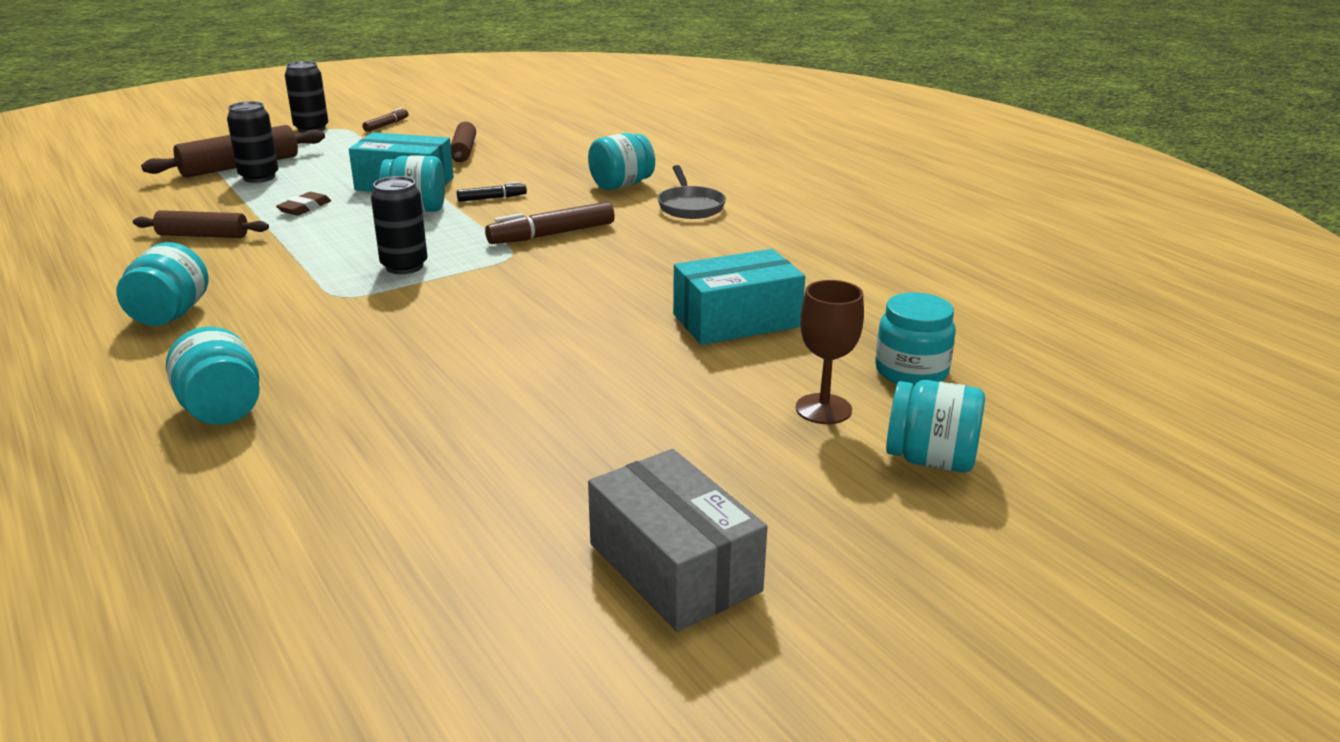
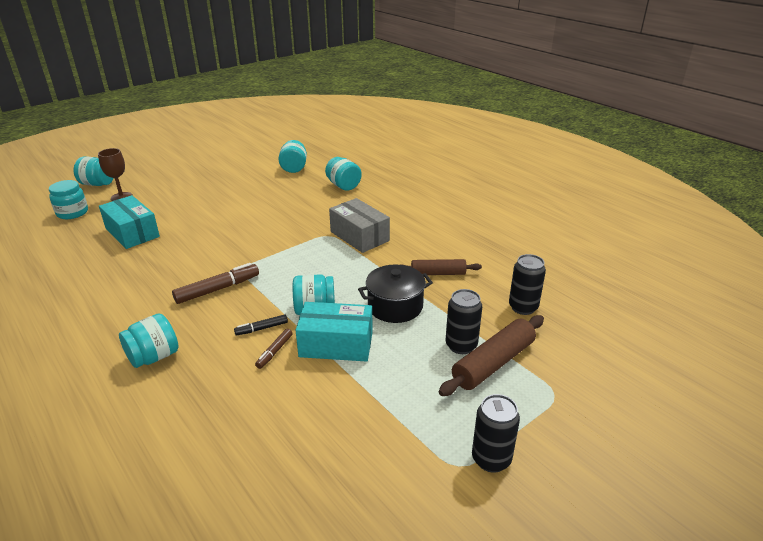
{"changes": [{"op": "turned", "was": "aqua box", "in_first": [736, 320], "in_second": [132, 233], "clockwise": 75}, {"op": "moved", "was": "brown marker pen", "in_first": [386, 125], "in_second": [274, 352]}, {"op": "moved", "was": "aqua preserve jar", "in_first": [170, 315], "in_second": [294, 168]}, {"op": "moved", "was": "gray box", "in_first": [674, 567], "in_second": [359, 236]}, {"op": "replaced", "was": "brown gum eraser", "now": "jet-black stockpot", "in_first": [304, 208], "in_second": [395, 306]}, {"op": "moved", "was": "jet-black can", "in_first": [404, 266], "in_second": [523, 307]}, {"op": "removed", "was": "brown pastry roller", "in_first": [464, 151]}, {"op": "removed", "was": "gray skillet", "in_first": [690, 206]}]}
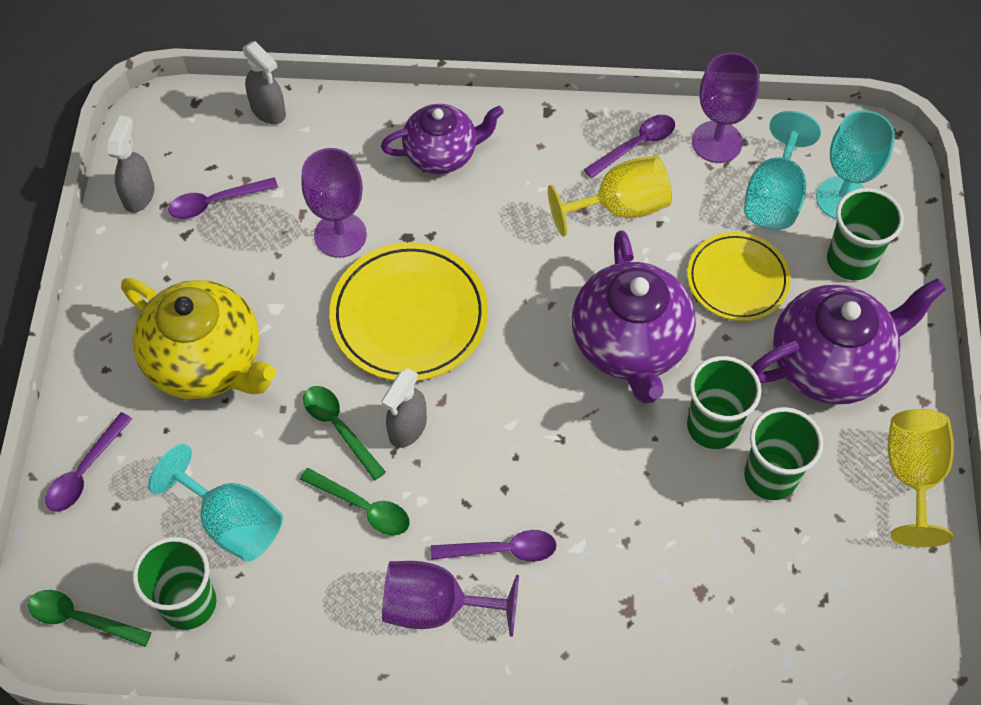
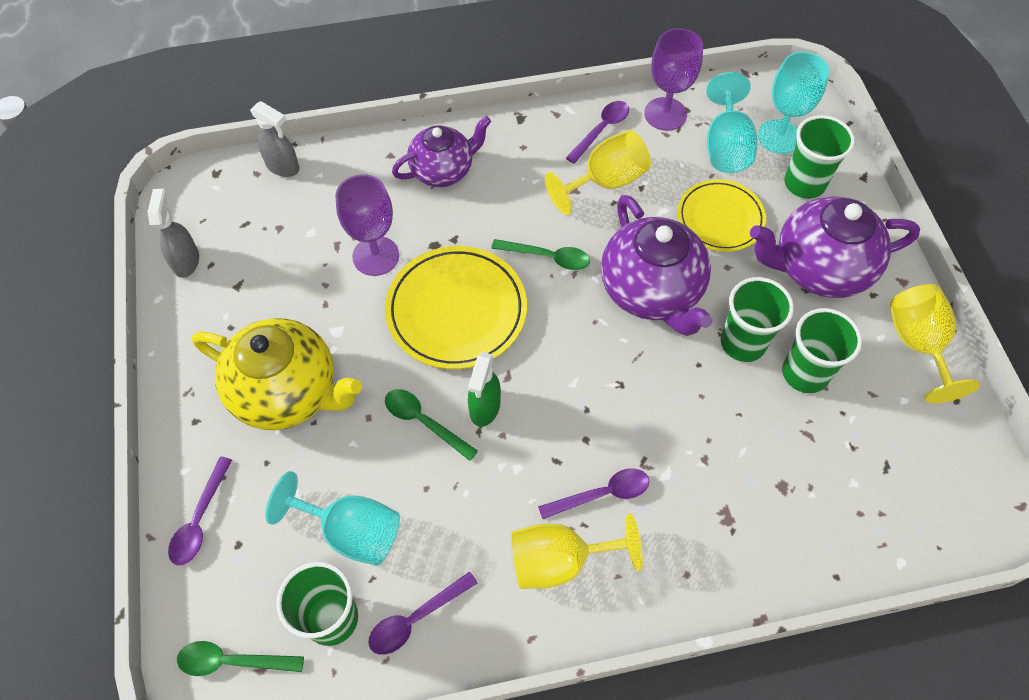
{"changes": [{"op": "moved", "was": "violet spoon", "in_first": [215, 202], "in_second": [416, 618]}, {"op": "recoloured", "was": "gray spray bottle", "now": "leaf-green spray bottle", "in_first": [407, 428], "in_second": [484, 408]}, {"op": "moved", "was": "leaf-green spoon", "in_first": [363, 507], "in_second": [547, 257]}, {"op": "recoloured", "was": "violet goblet", "now": "golden goblet", "in_first": [435, 607], "in_second": [559, 561]}, {"op": "turned", "was": "violet china teapot", "in_first": [830, 363], "in_second": [818, 268], "clockwise": -150}]}
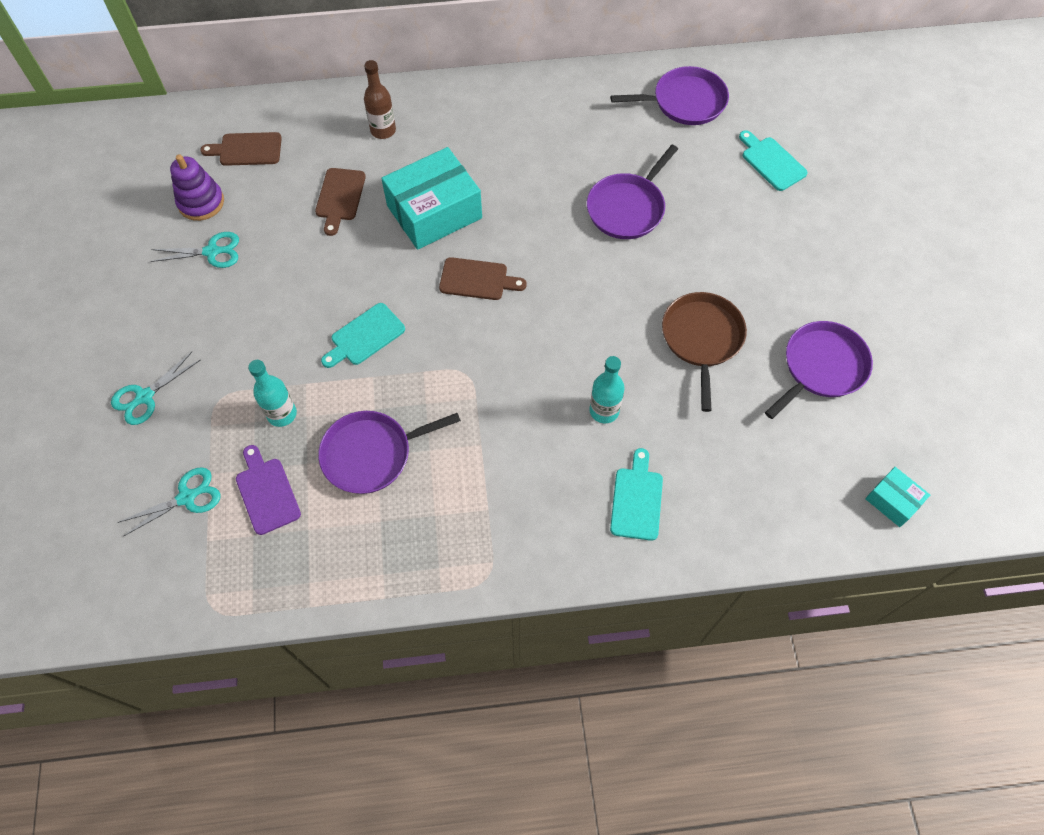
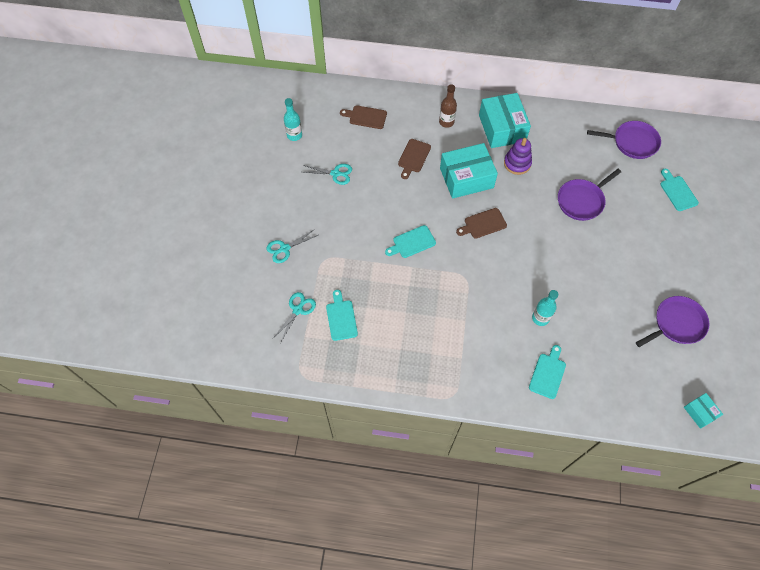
{"changes": [{"op": "turned", "was": "aqua shears", "in_first": [186, 497], "in_second": [298, 310], "clockwise": -45}, {"op": "moved", "was": "aqua drink bottle", "in_first": [282, 414], "in_second": [294, 135]}, {"op": "recoloured", "was": "violet cutting board", "now": "aqua cutting board", "in_first": [266, 492], "in_second": [341, 318]}, {"op": "turned", "was": "brown cutting board", "in_first": [477, 279], "in_second": [483, 224], "clockwise": 135}, {"op": "added", "now": "aqua box", "in_second": [502, 128]}, {"op": "moved", "was": "violet ring stacker", "in_first": [201, 202], "in_second": [517, 163]}, {"op": "removed", "was": "violet skillet", "in_first": [371, 454]}, {"op": "removed", "was": "brown skillet", "in_first": [702, 339]}]}
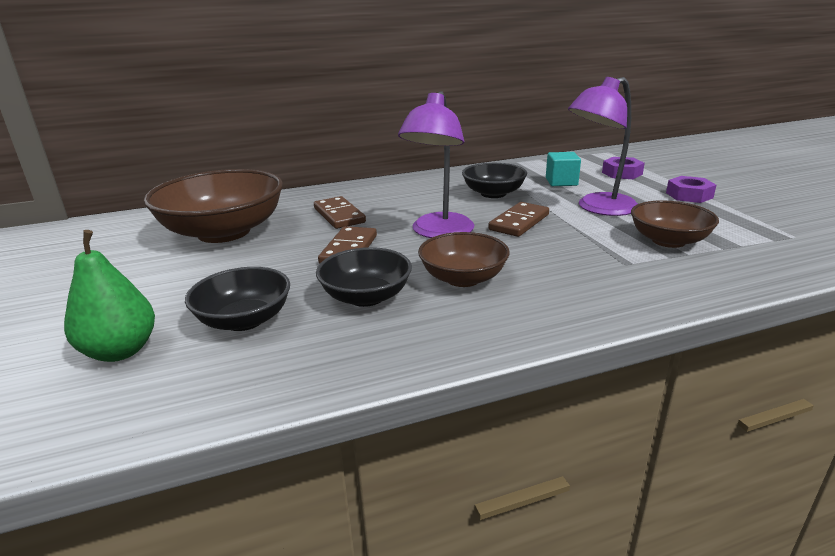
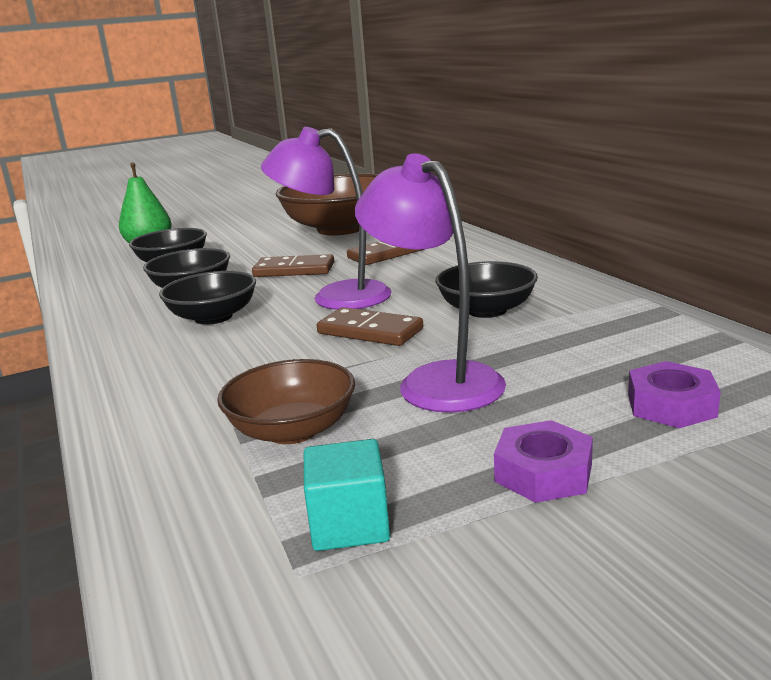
{"changes": [{"op": "recoloured", "was": "brown bowl", "now": "jet-black bowl", "in_first": [463, 278], "in_second": [213, 317]}, {"op": "moved", "was": "aqua block", "in_first": [561, 182], "in_second": [349, 524]}]}
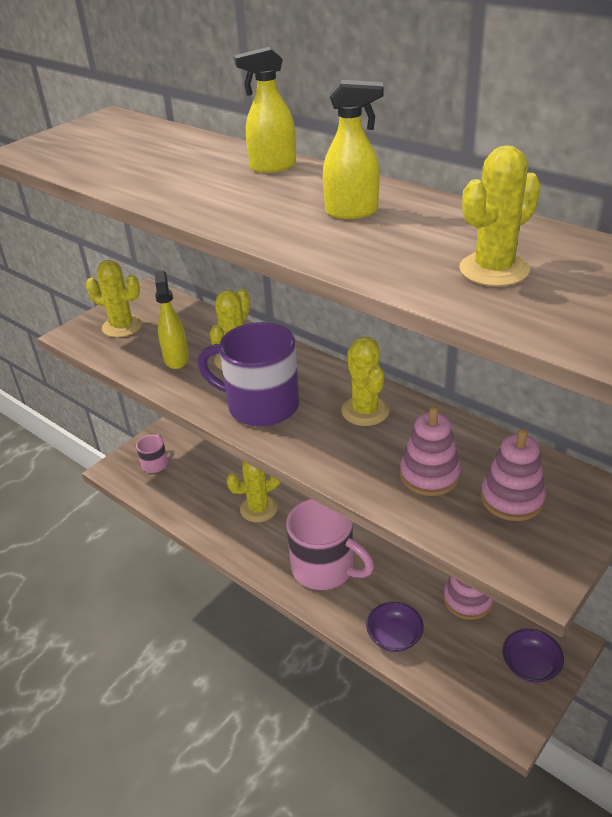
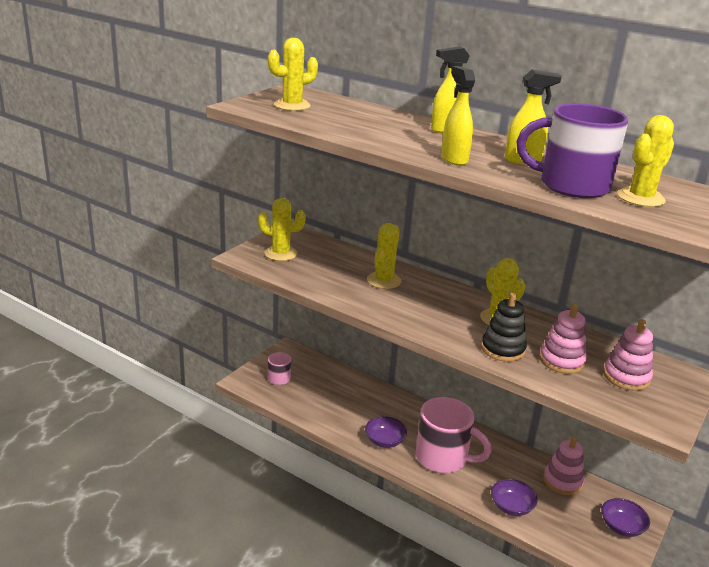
{"changes": [{"op": "moved", "was": "golden prickly plant", "in_first": [258, 509], "in_second": [292, 105]}, {"op": "added", "now": "violet bowl", "in_second": [384, 441]}, {"op": "moved", "was": "golden spray bottle", "in_first": [176, 359], "in_second": [454, 159]}, {"op": "added", "now": "jet-black ring stacker", "in_second": [502, 349]}, {"op": "moved", "was": "violet coffee mug", "in_first": [260, 405], "in_second": [571, 186]}]}
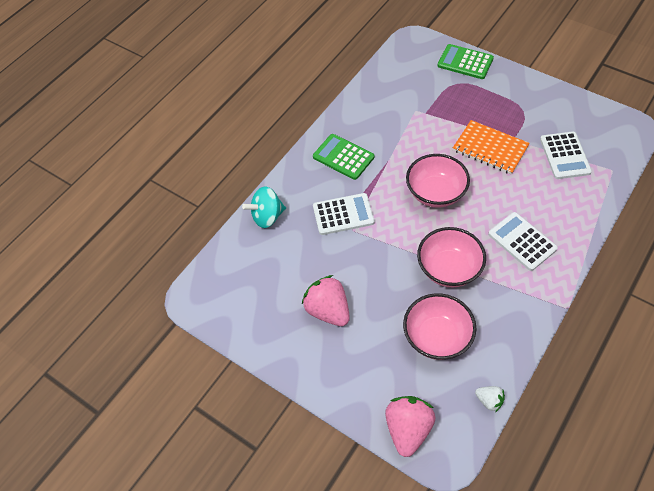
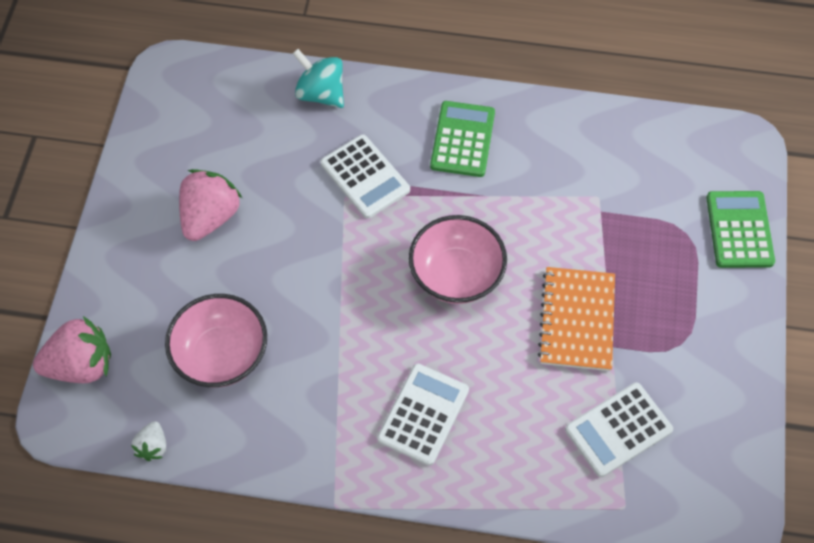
{"changes": [{"op": "removed", "was": "rose-pink bowl", "in_first": [449, 269]}]}
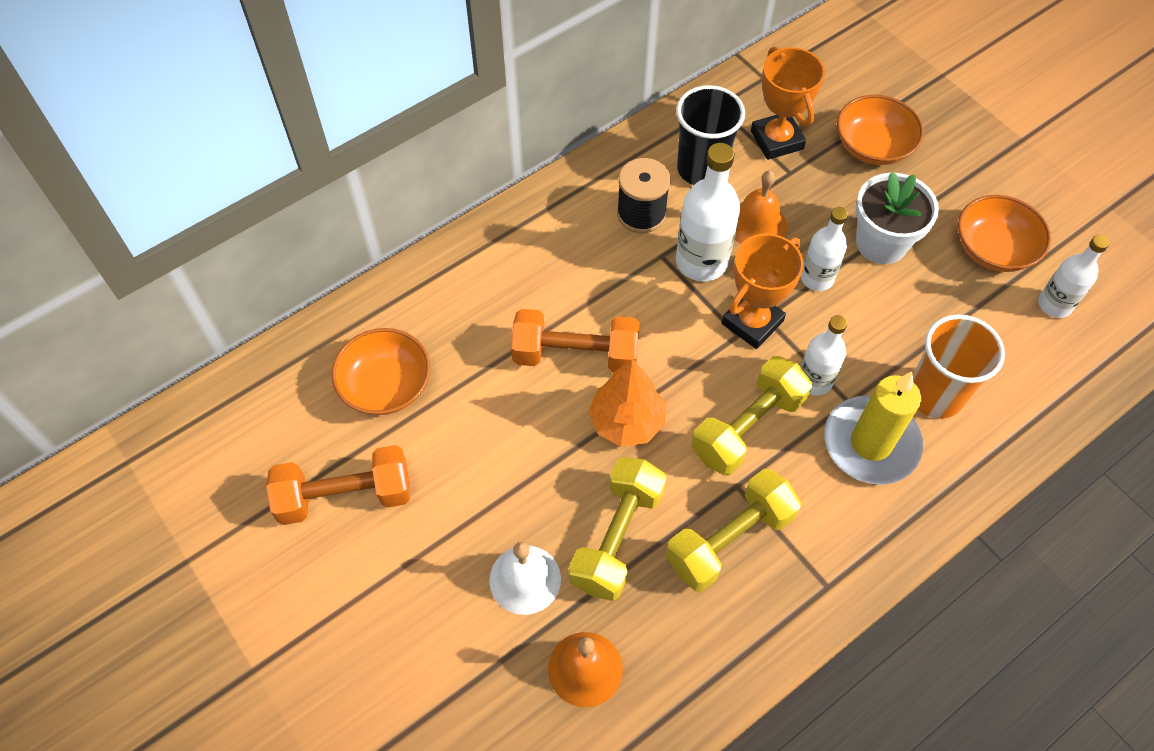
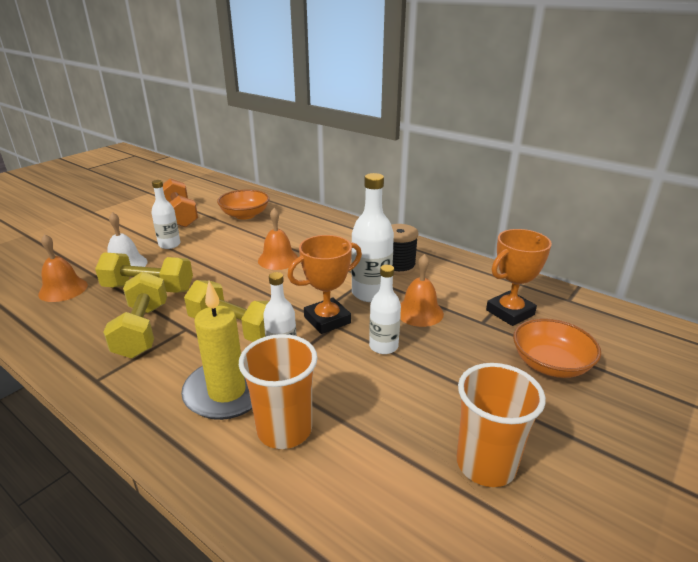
{"changes": [{"op": "turned", "was": "golden free weight", "in_first": [729, 540], "in_second": [142, 330], "clockwise": 45}, {"op": "moved", "was": "pure white drink bottle", "in_first": [1054, 304], "in_second": [169, 244]}, {"op": "replaced", "was": "orange free weight", "now": "orange hand bell", "in_first": [575, 355], "in_second": [278, 259]}, {"op": "turned", "was": "orange award cup", "in_first": [752, 322], "in_second": [327, 320], "clockwise": -60}, {"op": "replaced", "was": "orange bowl", "now": "orange cup", "in_first": [993, 249], "in_second": [486, 464]}, {"op": "removed", "was": "orange tree", "in_first": [626, 422]}, {"op": "removed", "was": "jet-black cup", "in_first": [701, 169]}, {"op": "removed", "was": "pure white plant pot", "in_first": [881, 243]}]}
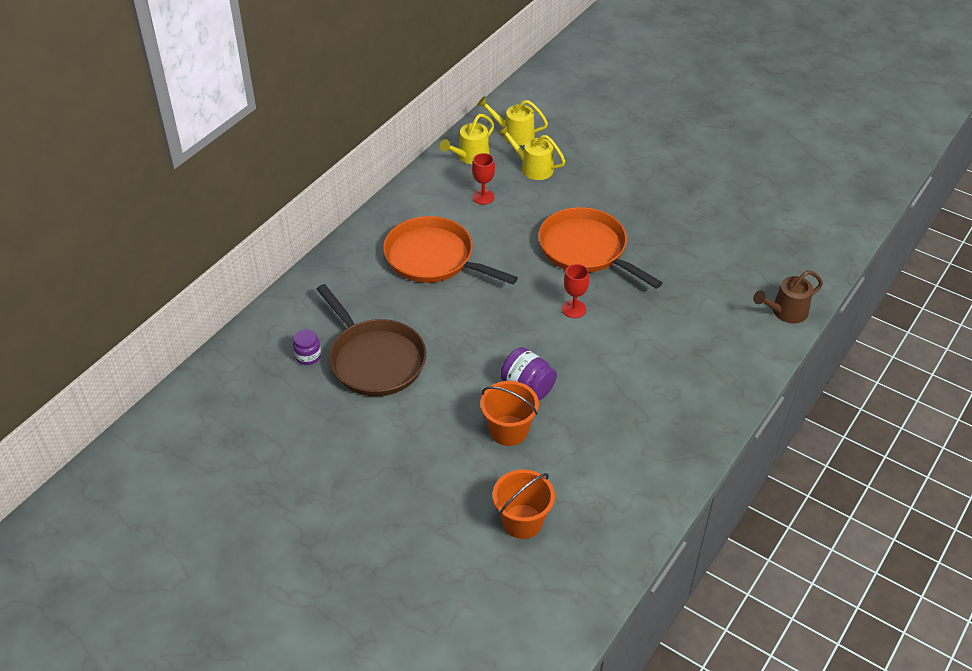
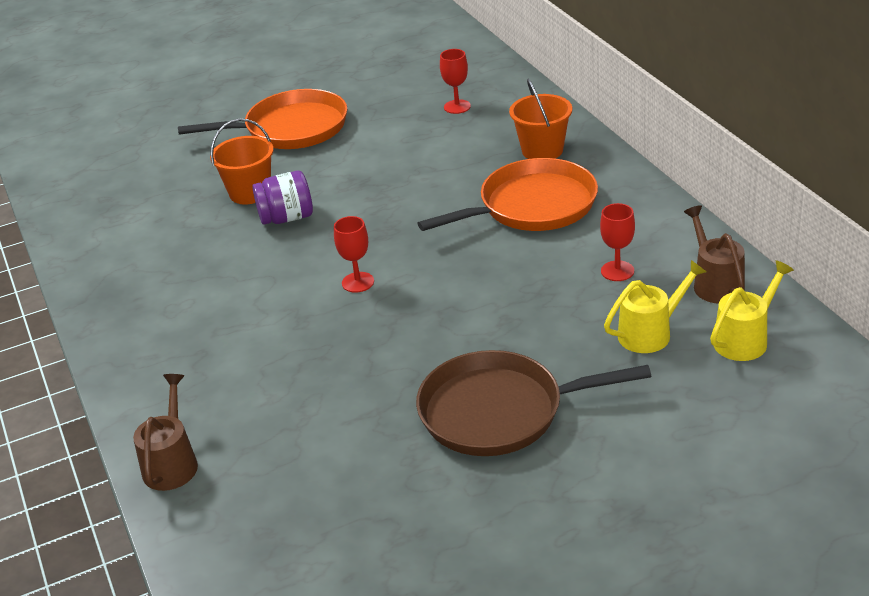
{"changes": [{"op": "moved", "was": "orange skillet", "in_first": [586, 249], "in_second": [291, 129]}, {"op": "moved", "was": "brown skillet", "in_first": [375, 360], "in_second": [499, 411]}, {"op": "replaced", "was": "violet preserve jar", "now": "scarlet goblet", "in_first": [308, 356], "in_second": [457, 107]}, {"op": "moved", "was": "orange sand bucket", "in_first": [522, 521], "in_second": [542, 150]}, {"op": "recoloured", "was": "golden watering pot", "now": "brown watering pot", "in_first": [470, 157], "in_second": [715, 283]}]}
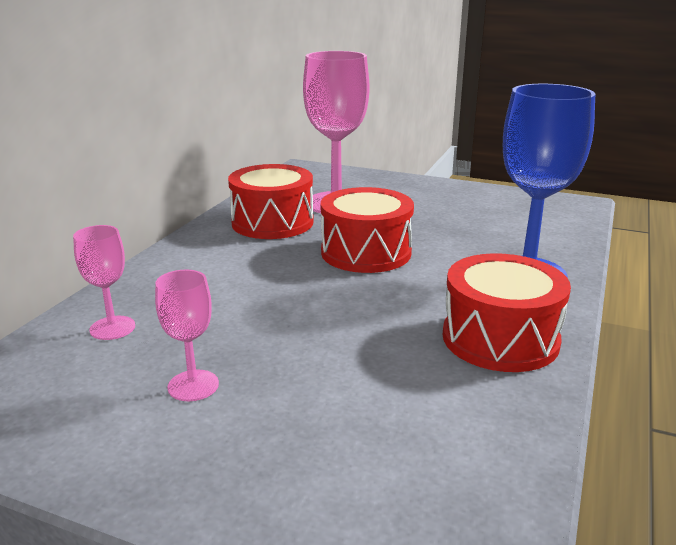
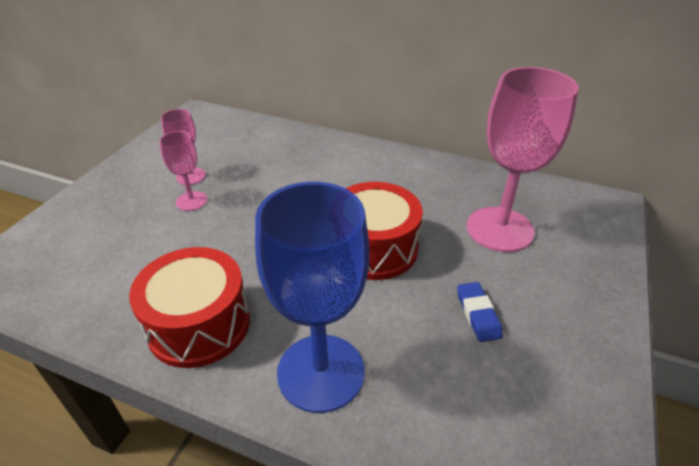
{"changes": [{"op": "moved", "was": "rose-pink goblet", "in_first": [112, 328], "in_second": [191, 201]}, {"op": "added", "now": "cobalt gum eraser", "in_second": [478, 314]}, {"op": "removed", "was": "scarlet drum", "in_first": [272, 222]}]}
